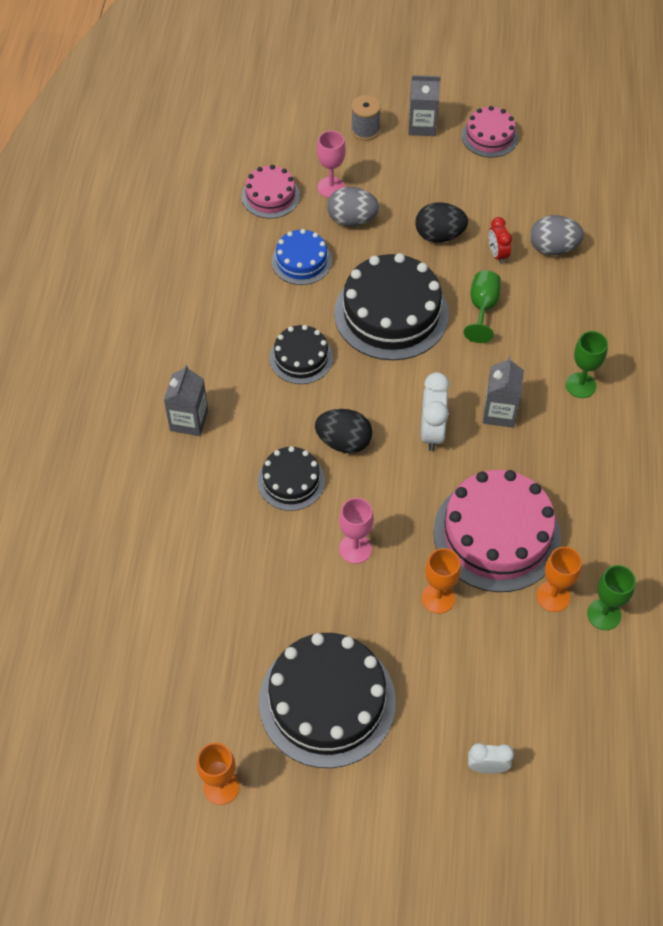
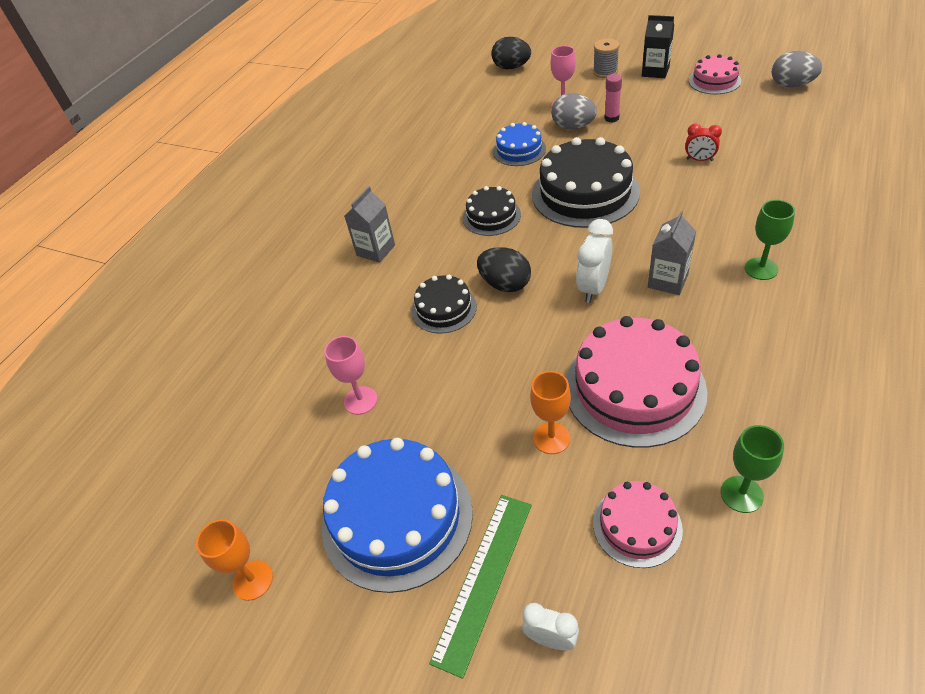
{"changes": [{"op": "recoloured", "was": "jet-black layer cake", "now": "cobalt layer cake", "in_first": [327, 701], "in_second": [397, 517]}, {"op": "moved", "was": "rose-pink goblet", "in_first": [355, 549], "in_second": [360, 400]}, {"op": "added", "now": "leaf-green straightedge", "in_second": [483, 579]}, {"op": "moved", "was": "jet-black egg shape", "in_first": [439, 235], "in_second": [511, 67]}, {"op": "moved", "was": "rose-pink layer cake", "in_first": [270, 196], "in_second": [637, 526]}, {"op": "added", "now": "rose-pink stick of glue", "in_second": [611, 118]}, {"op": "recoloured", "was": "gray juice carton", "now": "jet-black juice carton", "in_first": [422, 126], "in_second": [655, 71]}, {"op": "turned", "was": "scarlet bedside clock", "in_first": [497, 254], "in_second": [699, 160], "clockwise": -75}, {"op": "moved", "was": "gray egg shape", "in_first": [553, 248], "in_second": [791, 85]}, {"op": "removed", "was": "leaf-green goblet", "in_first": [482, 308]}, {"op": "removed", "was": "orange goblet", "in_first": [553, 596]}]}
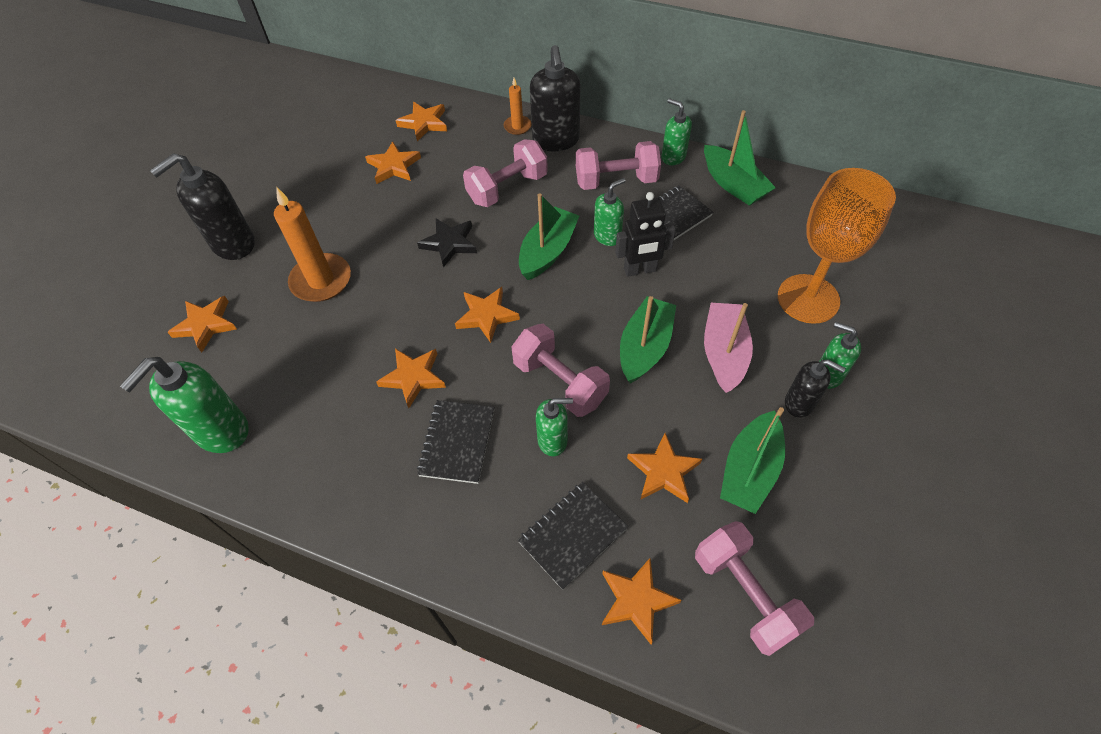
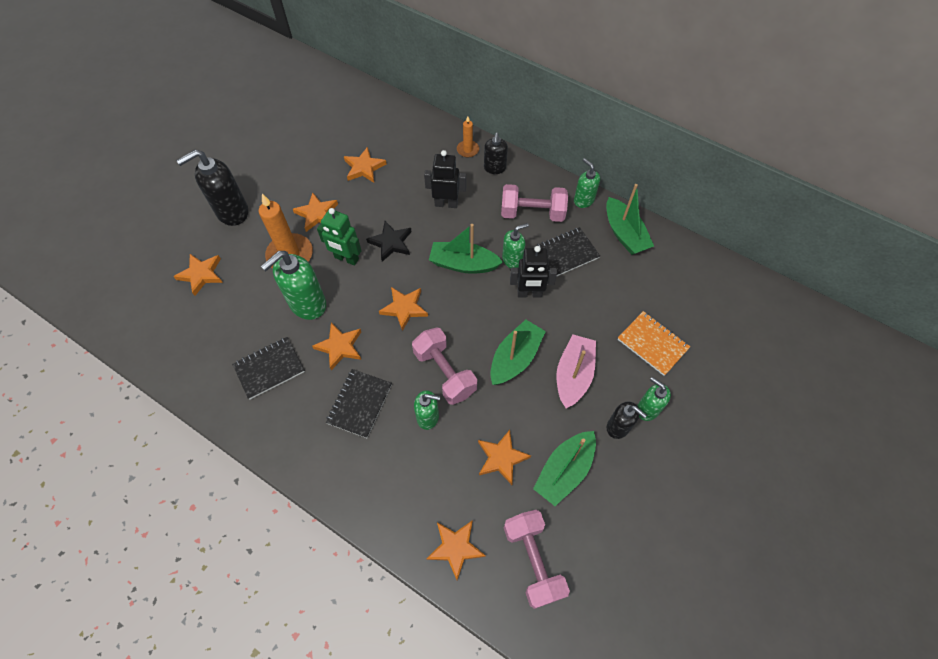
{"changes": [{"op": "moved", "was": "jet-black notebook", "in_first": [572, 535], "in_second": [269, 368]}, {"op": "moved", "was": "leaf-green soap dispenser", "in_first": [221, 431], "in_second": [307, 304]}, {"op": "moved", "was": "orange star", "in_first": [424, 123], "in_second": [317, 214]}, {"op": "added", "now": "leaf-green robot figure", "in_second": [346, 258]}, {"op": "replaced", "was": "rose-pink free weight", "now": "jet-black robot figure", "in_first": [507, 188], "in_second": [446, 203]}, {"op": "turned", "was": "leaf-green boat", "in_first": [548, 251], "in_second": [463, 264], "clockwise": -120}, {"op": "resized", "was": "jet-black soap dispenser", "in_first": [556, 140], "in_second": [494, 168], "ratio": 0.59}, {"op": "replaced", "was": "orange goblet", "now": "orange notebook", "in_first": [808, 299], "in_second": [652, 344]}]}
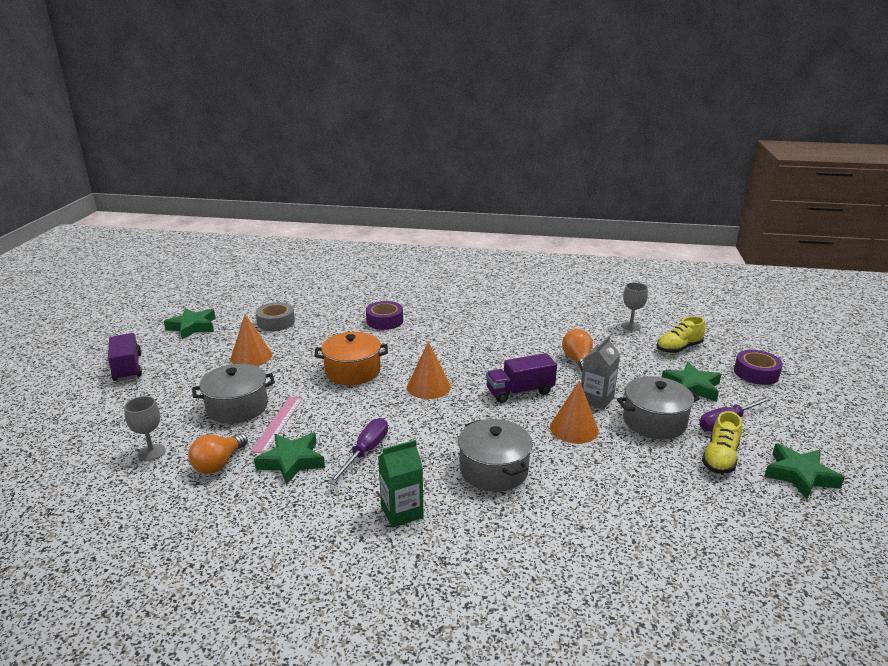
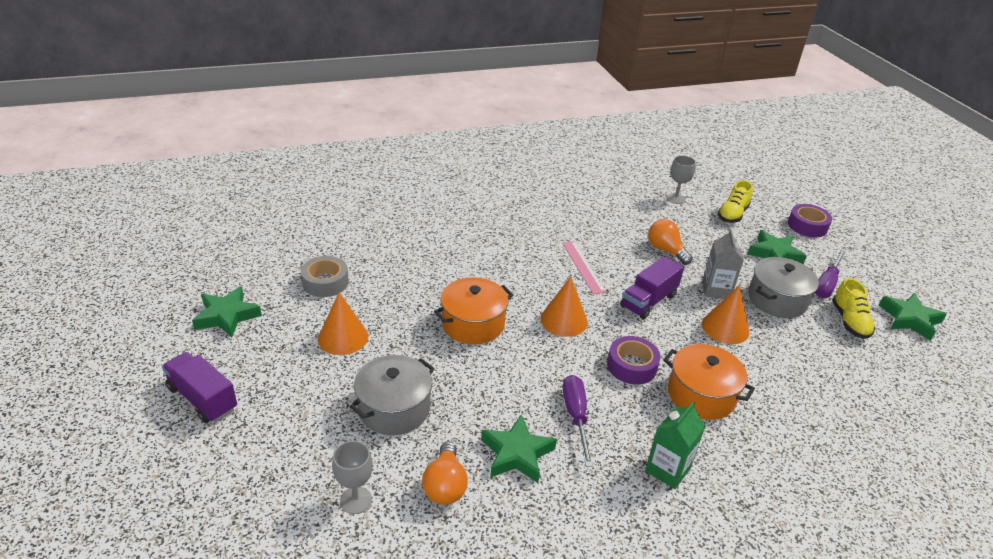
{"changes": [{"op": "moved", "was": "rose-pink straightedge", "in_first": [278, 423], "in_second": [583, 266]}, {"op": "moved", "was": "violet sticky tape", "in_first": [384, 321], "in_second": [631, 366]}, {"op": "recoloured", "was": "gray stockpot", "now": "orange stockpot", "in_first": [493, 470], "in_second": [701, 395]}]}
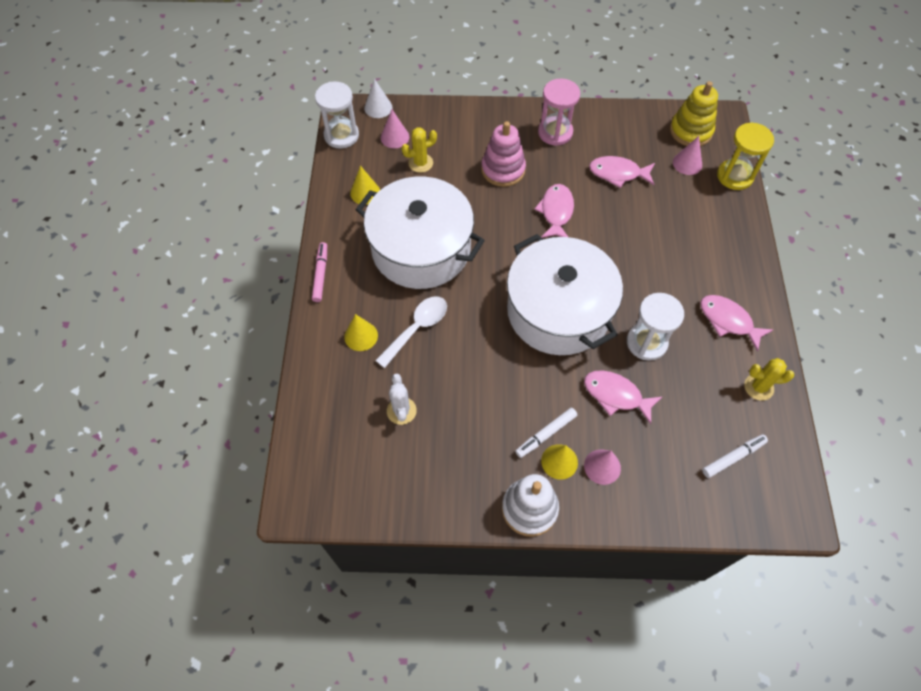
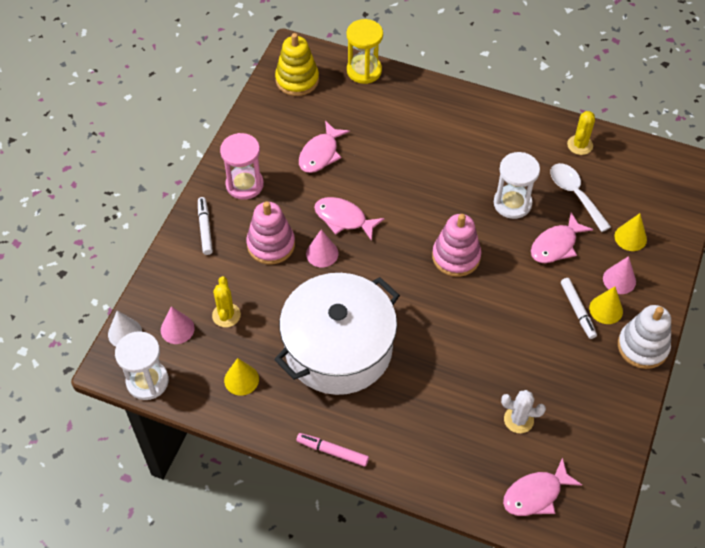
{"changes": [{"op": "moved", "was": "pure white marker pen", "in_first": [733, 457], "in_second": [205, 228]}, {"op": "moved", "was": "rose-pink solid cone", "in_first": [687, 163], "in_second": [322, 253]}, {"op": "replaced", "was": "pure white stockpot", "now": "rose-pink ring stacker", "in_first": [558, 311], "in_second": [456, 257]}, {"op": "moved", "was": "rose-pink toy fish", "in_first": [728, 321], "in_second": [536, 494]}, {"op": "moved", "was": "pure white spoon", "in_first": [417, 328], "in_second": [575, 194]}, {"op": "moved", "was": "golden solid cone", "in_first": [361, 336], "in_second": [630, 237]}]}
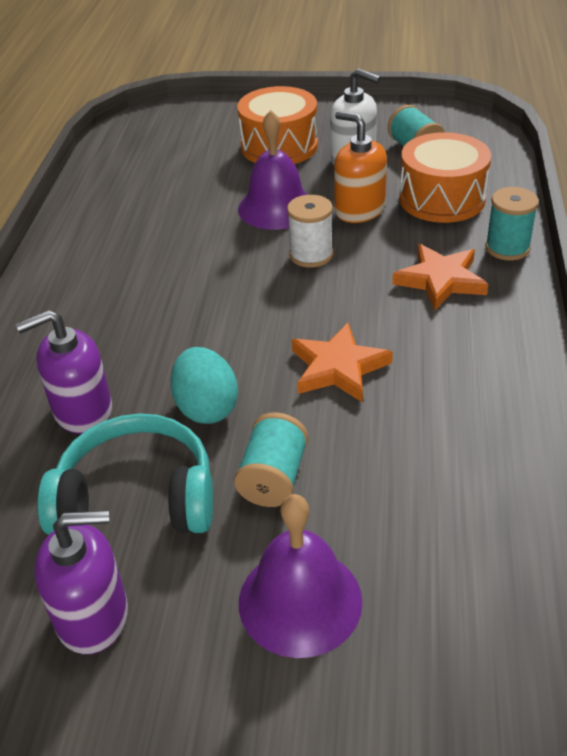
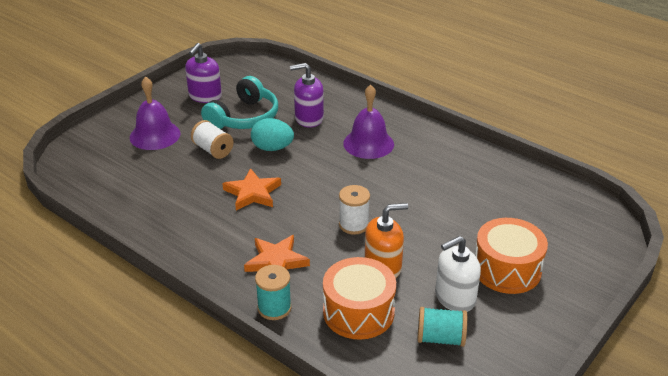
{"changes": [{"op": "recoloured", "was": "aqua spool", "now": "pure white spool", "in_first": [273, 478], "in_second": [213, 150]}, {"op": "turned", "was": "violet soap dispenser", "in_first": [82, 410], "in_second": [309, 118], "clockwise": -105}, {"op": "moved", "was": "violet hand bell", "in_first": [276, 207], "in_second": [368, 143]}]}
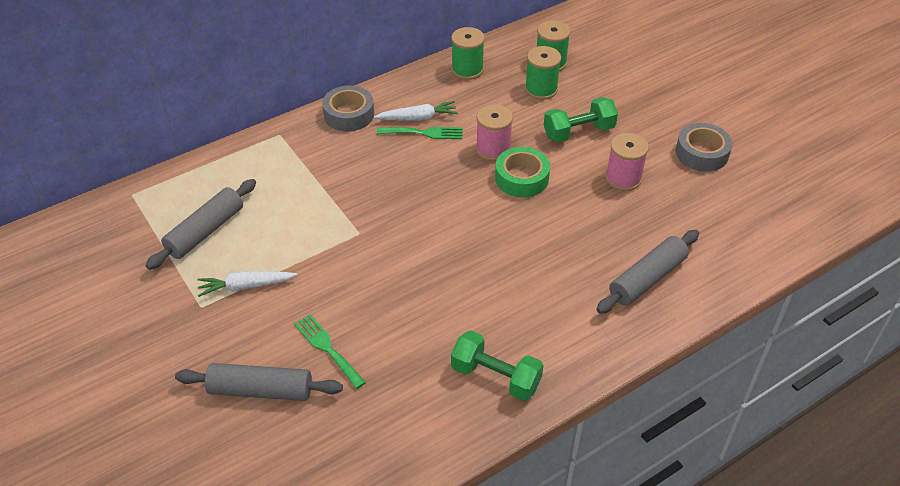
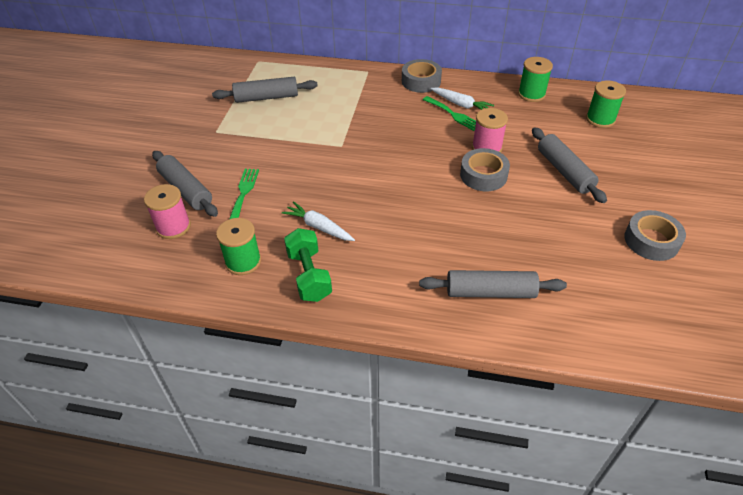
{"changes": [{"op": "moved", "was": "rose-pink spool", "in_first": [623, 178], "in_second": [173, 227]}, {"op": "moved", "was": "leaf-green spool", "in_first": [541, 89], "in_second": [243, 261]}, {"op": "moved", "was": "pure white root vegetable", "in_first": [246, 286], "in_second": [318, 227]}, {"op": "recoloured", "was": "leaf-green sticky tape", "now": "gray sticky tape", "in_first": [521, 178], "in_second": [483, 175]}, {"op": "replaced", "was": "leaf-green free weight", "now": "gray pastry roller", "in_first": [578, 132], "in_second": [564, 171]}]}
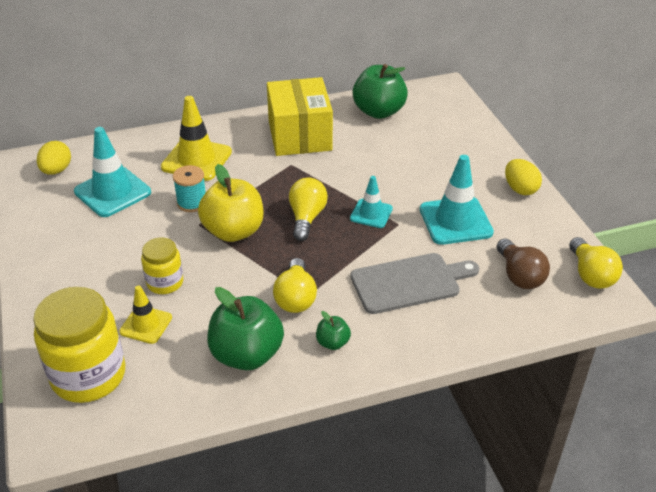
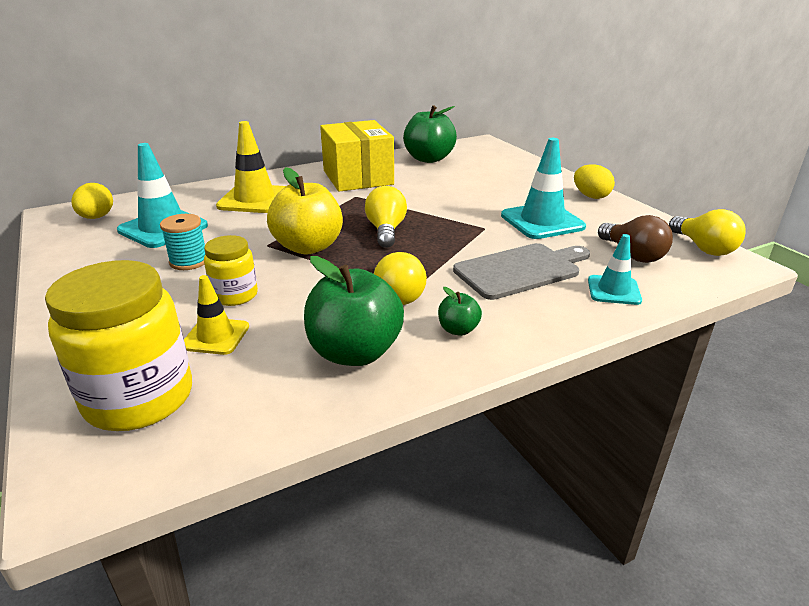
{"changes": [{"op": "moved", "was": "aqua spool", "in_first": [192, 203], "in_second": [189, 261]}, {"op": "moved", "was": "aqua safety cone", "in_first": [371, 213], "in_second": [613, 290]}]}
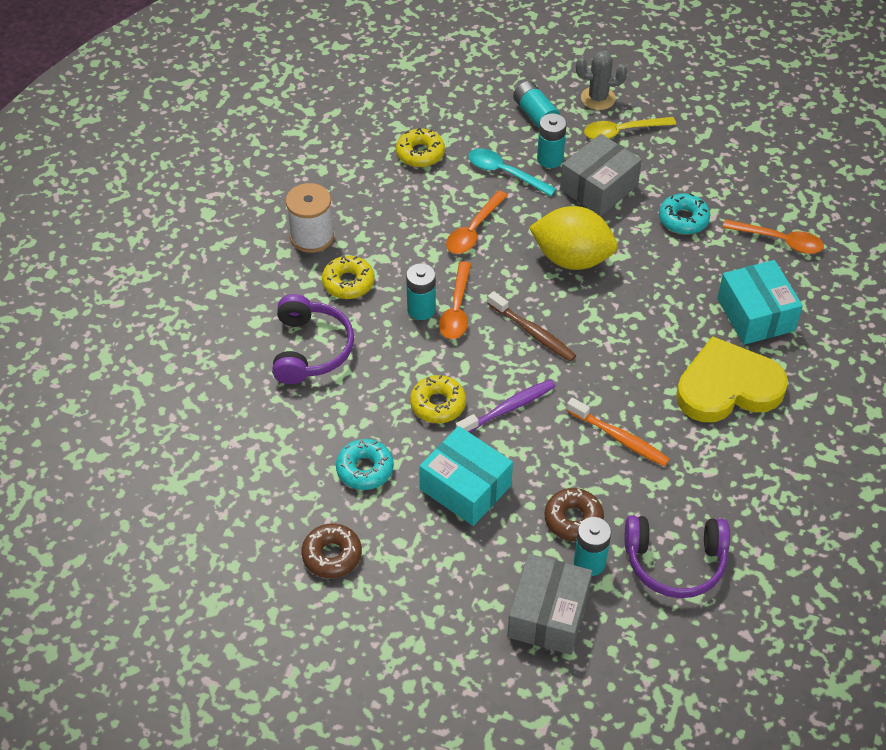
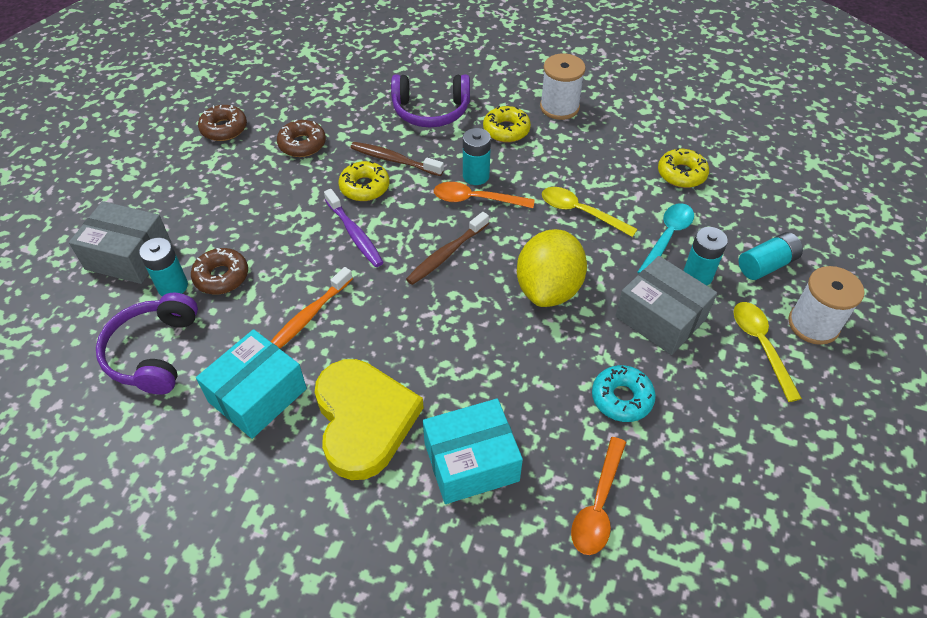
{"changes": [{"op": "moved", "was": "aqua box", "in_first": [465, 487], "in_second": [257, 395]}, {"op": "recoloured", "was": "aqua glazed donut", "now": "brown glazed donut", "in_first": [365, 469], "in_second": [302, 144]}, {"op": "added", "now": "brown tooth brush", "in_second": [394, 160]}, {"op": "recoloured", "was": "orange spoon", "now": "golden spoon", "in_first": [473, 230], "in_second": [580, 212]}, {"op": "replaced", "was": "gray prickly plant", "now": "pure white spool", "in_first": [598, 98], "in_second": [813, 324]}]}
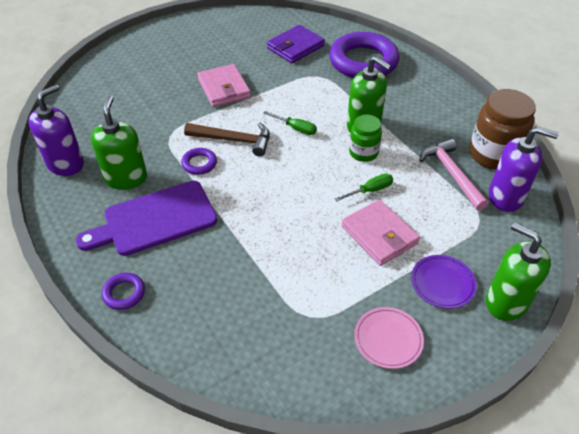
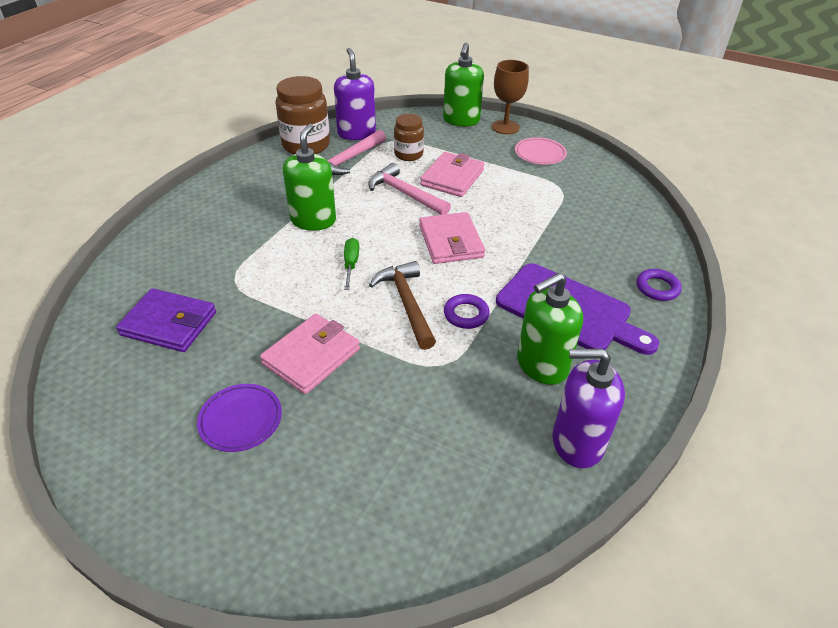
{"changes": [{"op": "moved", "was": "violet plate", "in_first": [442, 283], "in_second": [241, 420]}, {"op": "replaced", "was": "leaf-green screwdriver", "now": "rose-pink carpenter's hammer", "in_first": [370, 190], "in_second": [405, 194]}, {"op": "added", "now": "brown preserve jar", "in_second": [408, 154]}, {"op": "added", "now": "rose-pink billfold", "in_second": [450, 242]}, {"op": "added", "now": "brown goblet", "in_second": [505, 127]}, {"op": "removed", "was": "violet torus", "in_first": [363, 61]}, {"op": "removed", "was": "leaf-green preserve jar", "in_first": [363, 152]}]}
